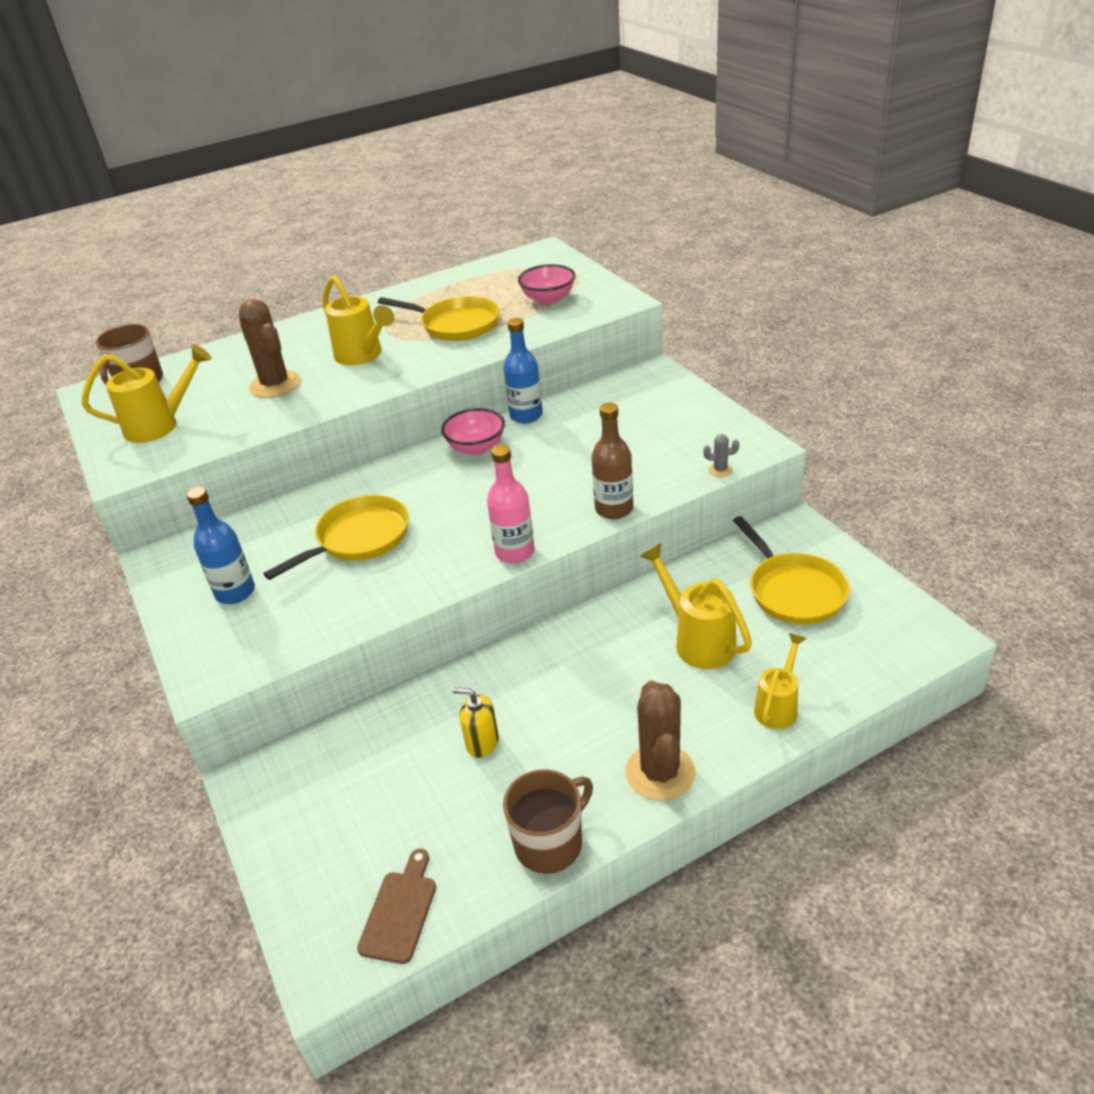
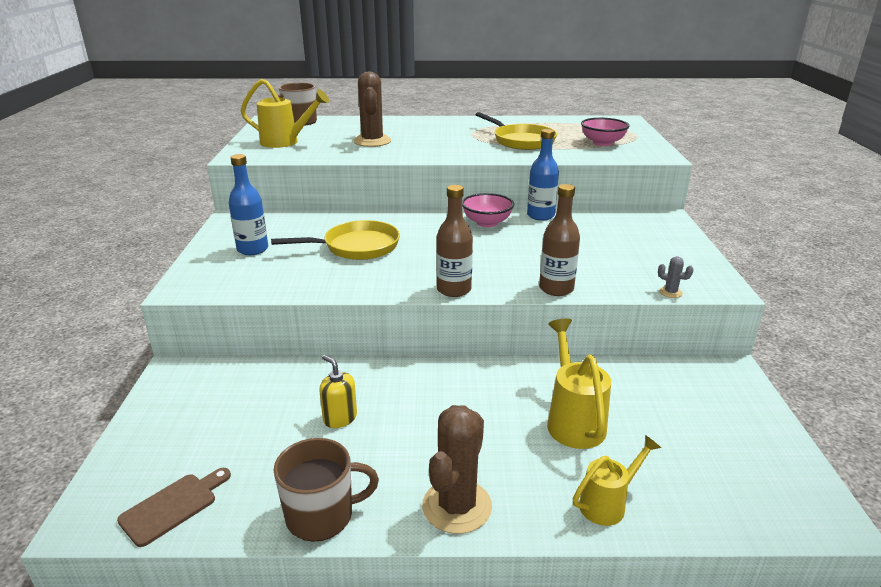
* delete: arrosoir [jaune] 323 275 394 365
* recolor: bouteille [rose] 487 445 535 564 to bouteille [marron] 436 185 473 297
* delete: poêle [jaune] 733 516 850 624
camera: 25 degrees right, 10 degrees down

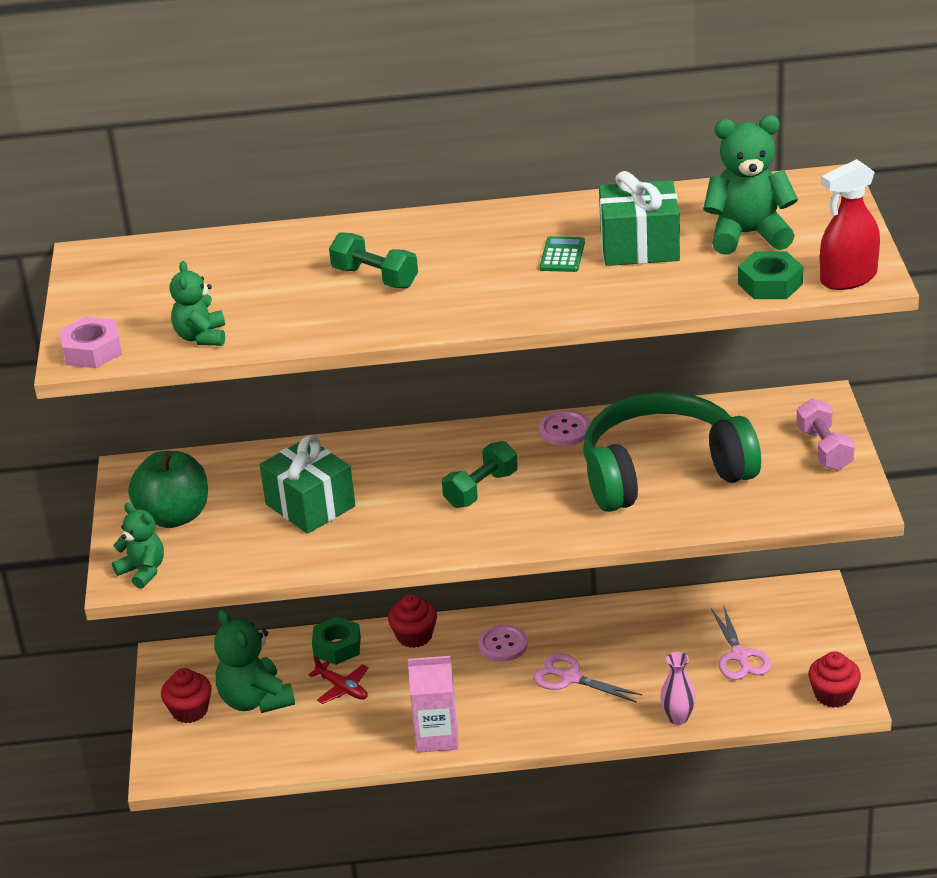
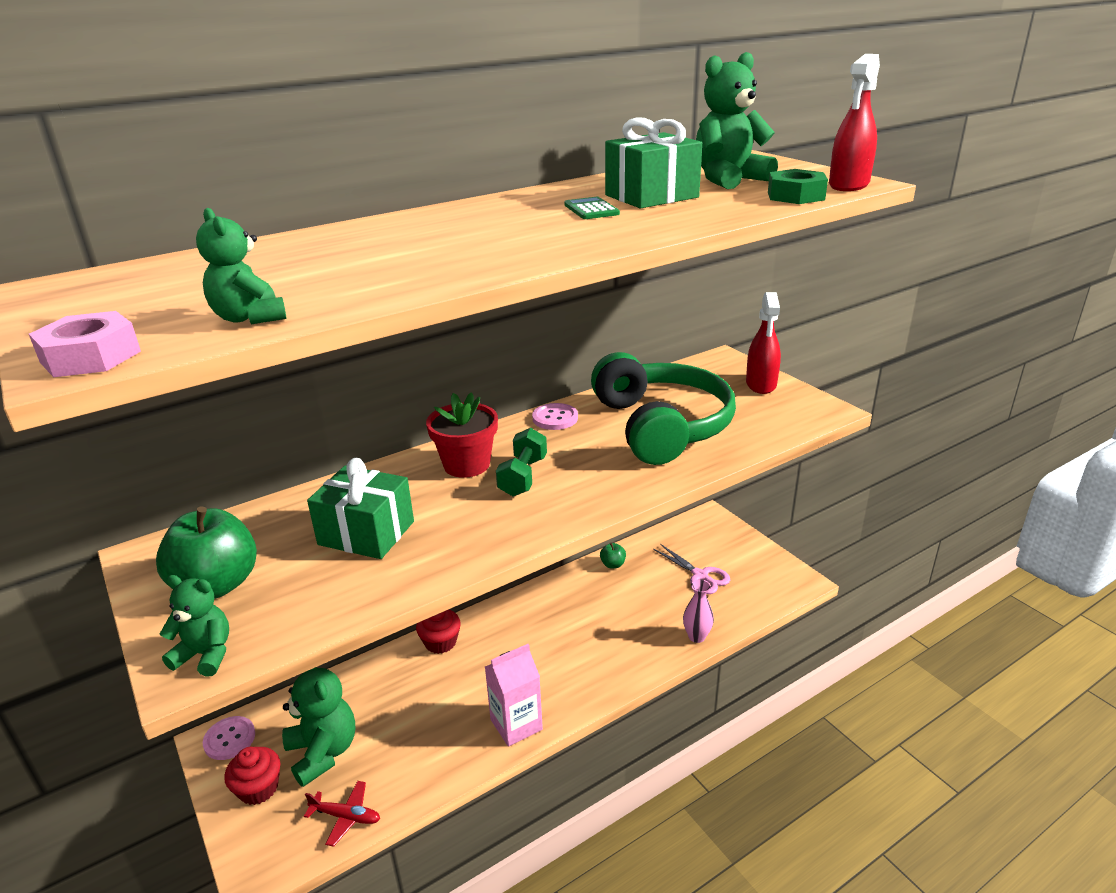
* rotate: ours en peluche [vert] 214 609 295 713 = 282 667 355 787 150 degrees counterclockwise
* move: avion [rouge] 308 656 369 704 to 304 781 380 847
* delete: écrou [vert] 312 617 361 665
* delete: haltère [vert] 329 232 418 288
* move: bouton [rose] 479 625 528 662 to 203 716 255 760
* delete: ciseaux [rose] 533 654 643 703
* rotate: casque audio [vert] 583 392 761 512 = 591 352 736 465 120 degrees clockwise
* replace: haltère [rose] 796 399 855 470 to vaporisateur [rouge] 746 292 781 394
* delete: muffin [rouge] 808 651 861 708
* insert: pot de fleurs [rouge] 426 392 498 478
* insert: pomme [vert] 600 543 626 569
camera: 30 degrees left, 5 degrees down

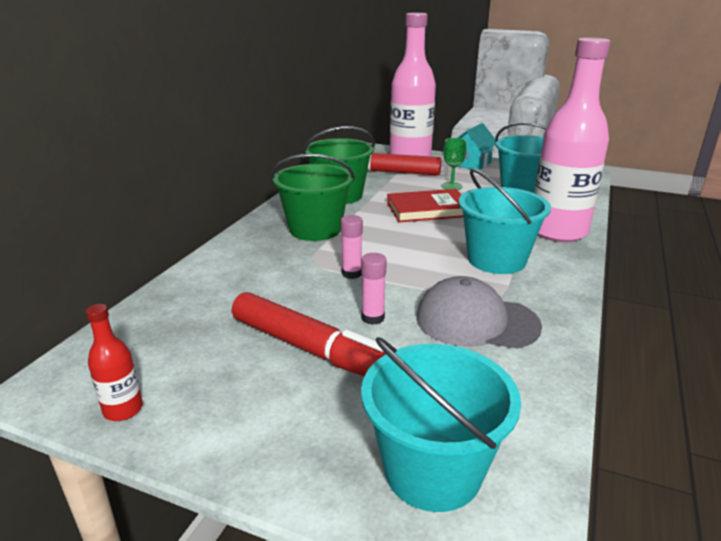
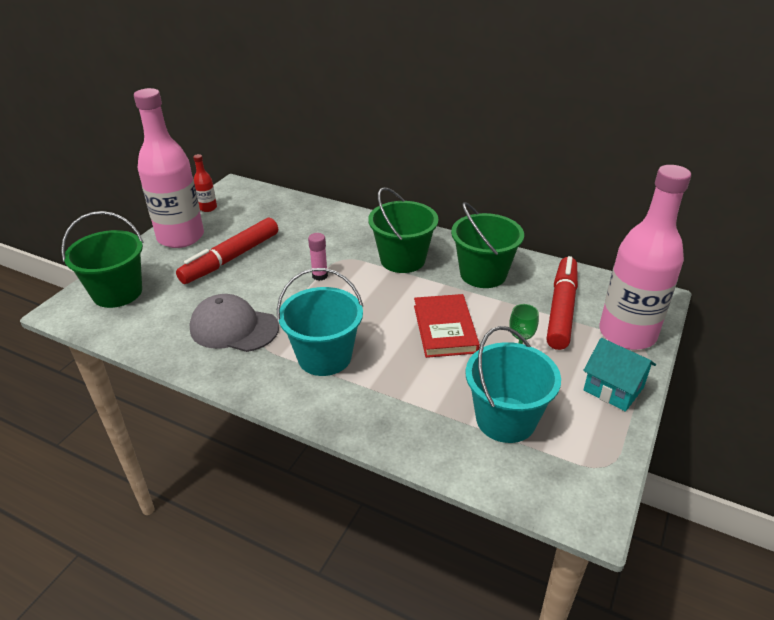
* delete: bâton de colle [rose] 361 253 387 325
* recolor: seau [turquoise] 361 337 521 512 to seau [vert] 61 211 144 308
* rotate: casquette [gris] 417 276 542 349 = 190 294 279 352 90 degrees counterclockwise
* move: bouteille [rose] 534 37 610 242 to 134 88 204 248
camera: 95 degrees right, 10 degrees up

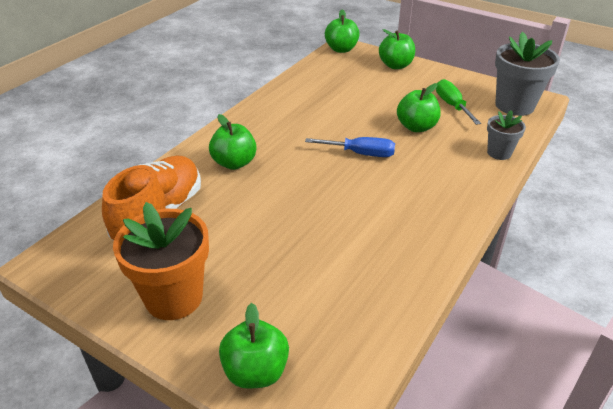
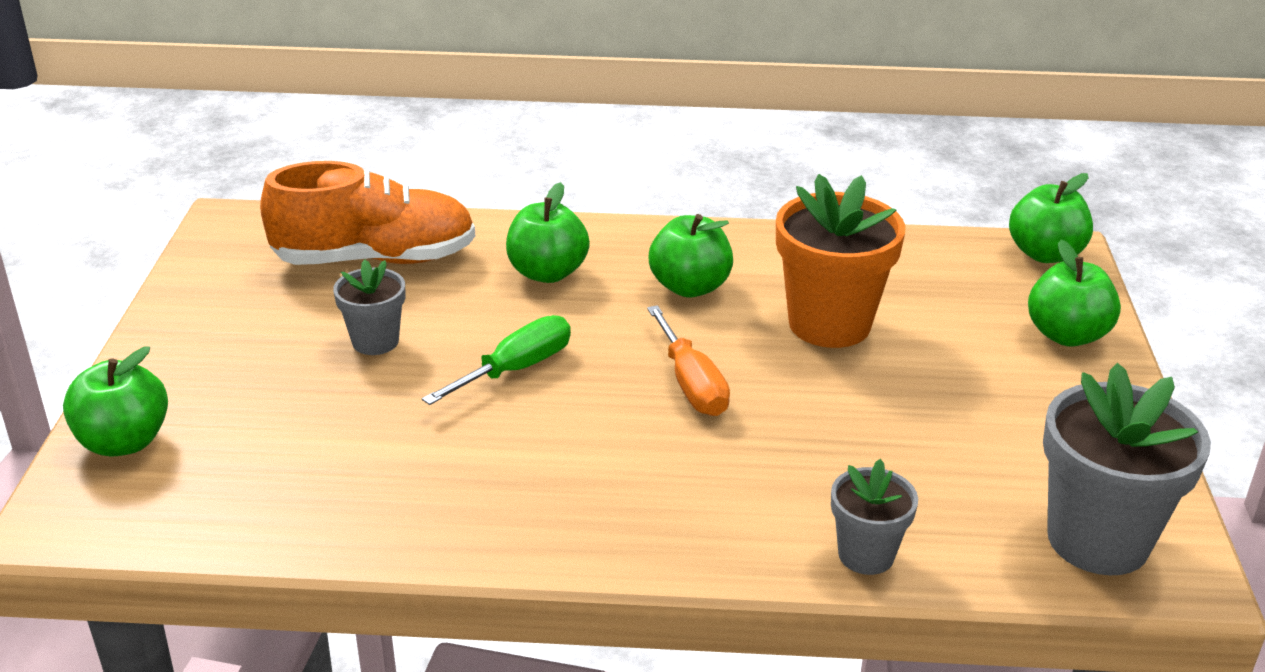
* move: pot de fleurs [orange] 113 202 209 320 to 776 174 906 348
* recolor: tournevis [bleu] 305 137 395 157 to tournevis [orange] 647 305 730 416
* move: pomme [vert] 397 83 441 132 to 649 214 733 297
* move: tournevis [vert] 436 79 481 125 to 422 315 571 405
* insert: pot de fleurs [gris] 333 260 405 355
camera: 60 degrees right, 5 degrees down

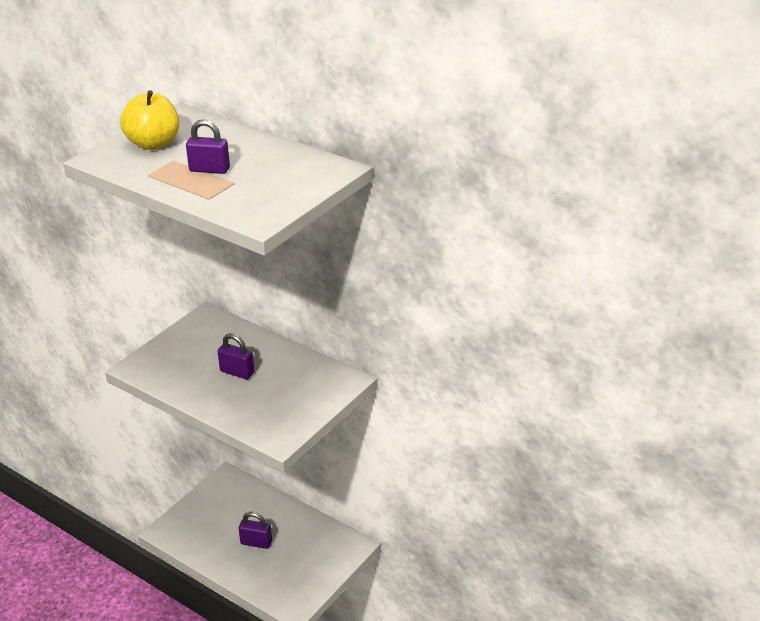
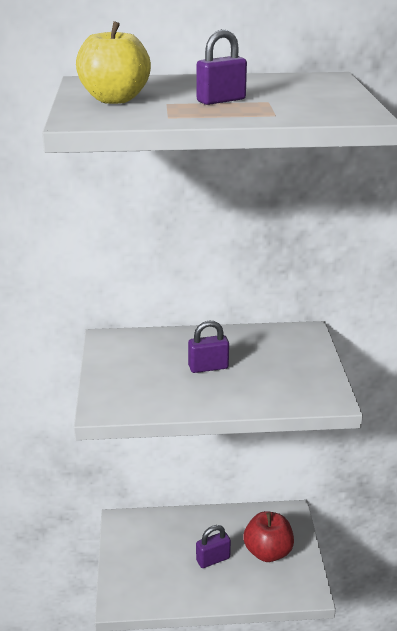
* insert: pomme [rouge] 243 511 294 562
camera: 40 degrees left, 5 degrees down

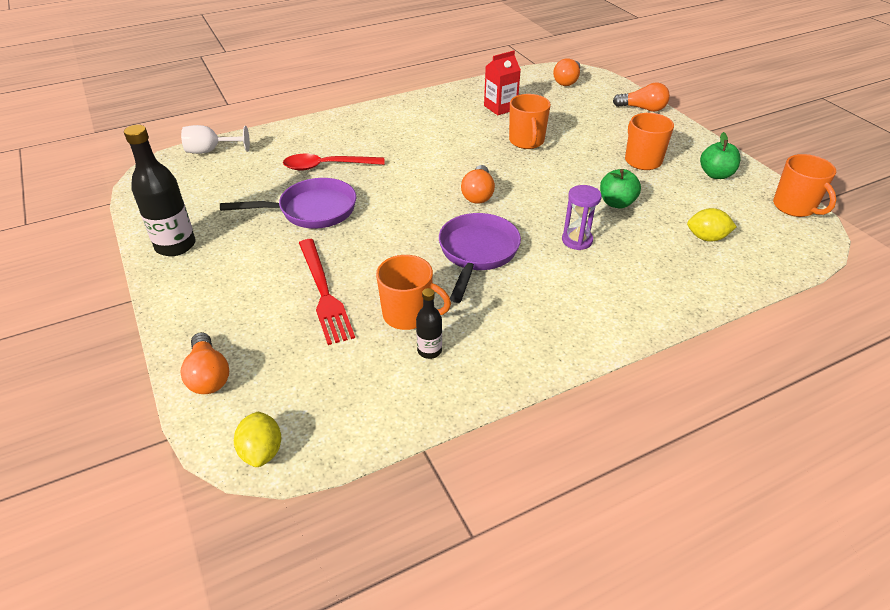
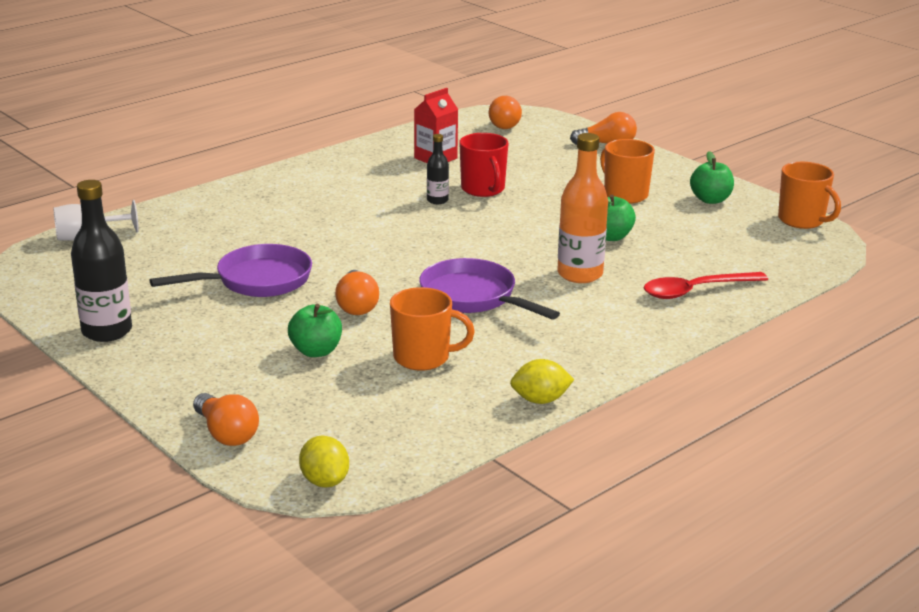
* move: cuillère [rouge] 283 154 385 171 to 644 272 768 299
* replace: fourchette [rouge] 299 239 355 345 to pomme [vert] 288 304 342 357
* move: bouteille [noir] 416 288 442 359 to 427 134 449 204
* rotate: poêle [violet] 439 213 521 303 = 419 258 560 319 45 degrees counterclockwise
* move: ampoule [orange] 461 165 495 204 to 335 270 379 315
* recolor: tasse [orange] 509 94 551 149 to tasse [rouge] 459 133 509 197
* replace: sablier [violet] 562 185 602 250 to bouteille [orange] 557 133 608 283
* move: citron [jaune] 687 208 737 242 to 510 359 574 404
camera: 15 degrees left, 15 degrees down

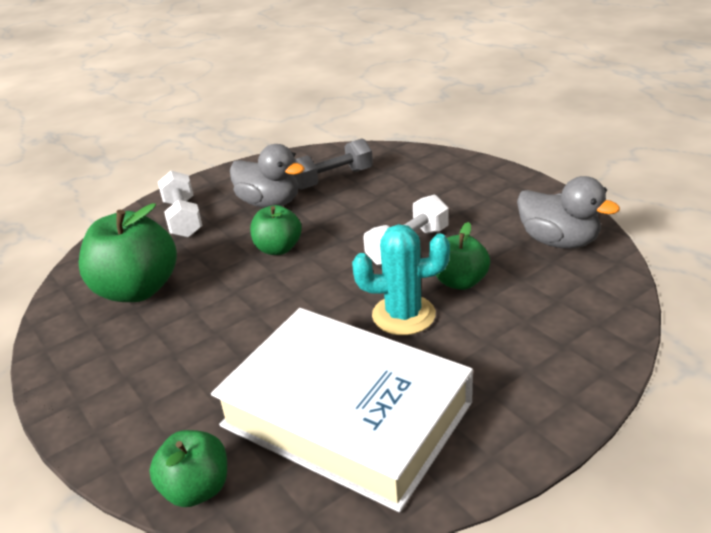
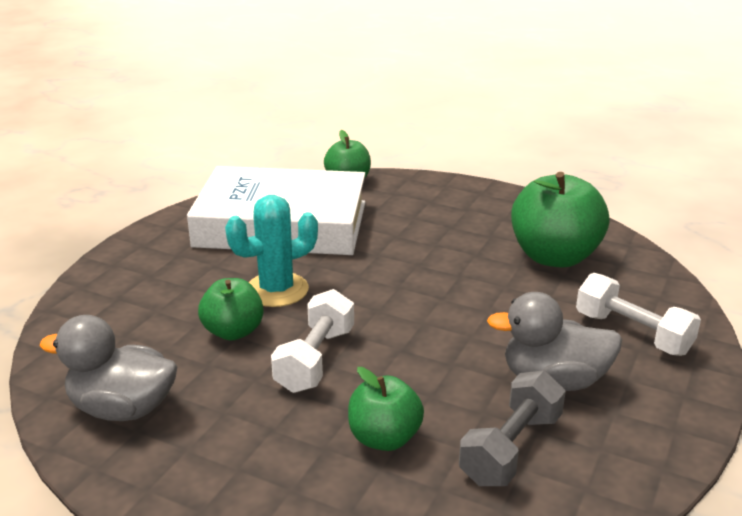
* move: pomme [vert] 250 205 302 255 to 348 367 424 451
camera: 150 degrees right, 5 degrees down

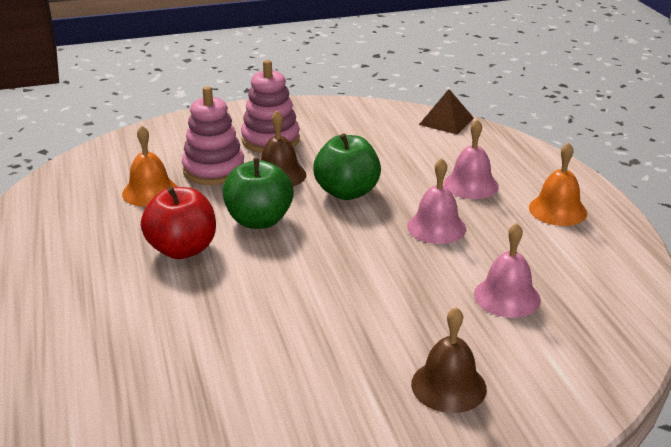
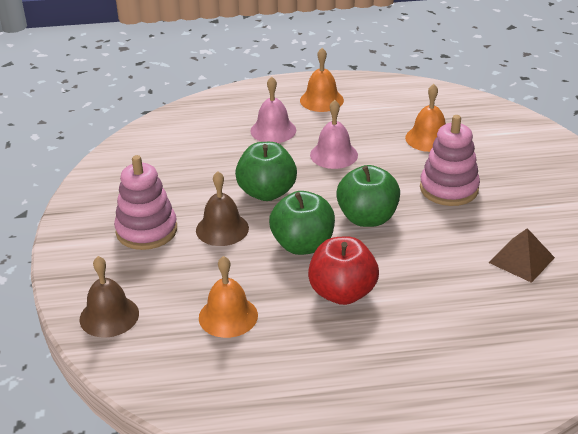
* move: jouet à empiler [rose] 182 86 244 185 to 420 115 480 206
* move: cloche [marron] 411 307 487 413 to 80 256 139 338
* move: pyramide [marron] 419 89 474 134 to 488 228 555 283
* recolor: cloche [rose] 474 223 541 318 to cloche [orange] 405 84 446 152
* insert: pomme [vert] 336 165 400 227
camera: 80 degrees left, 5 degrees up

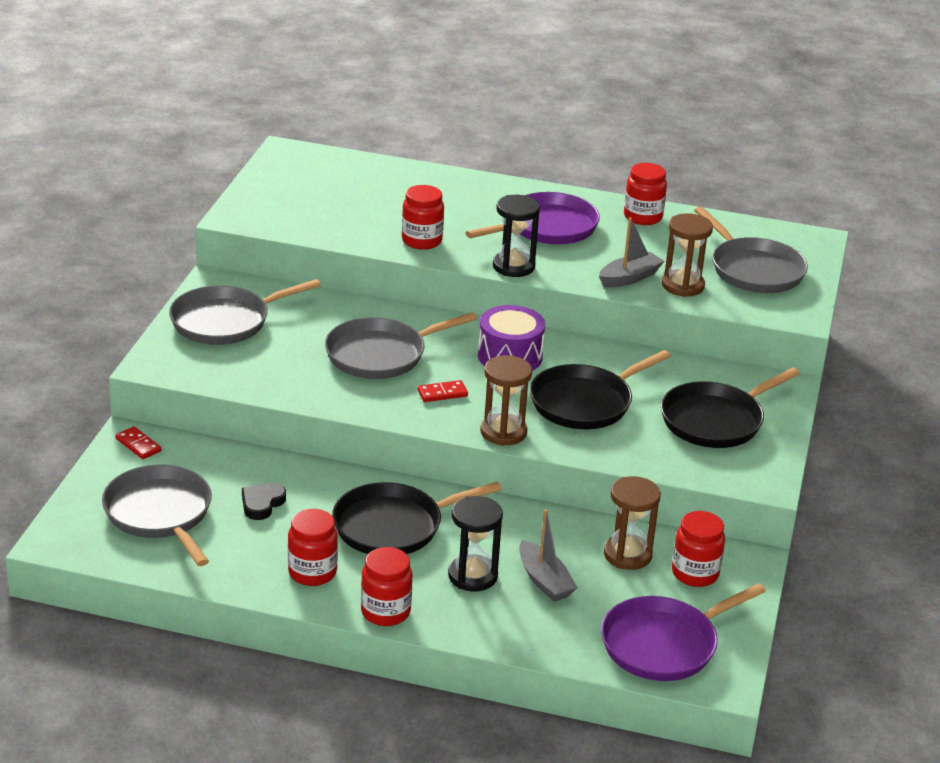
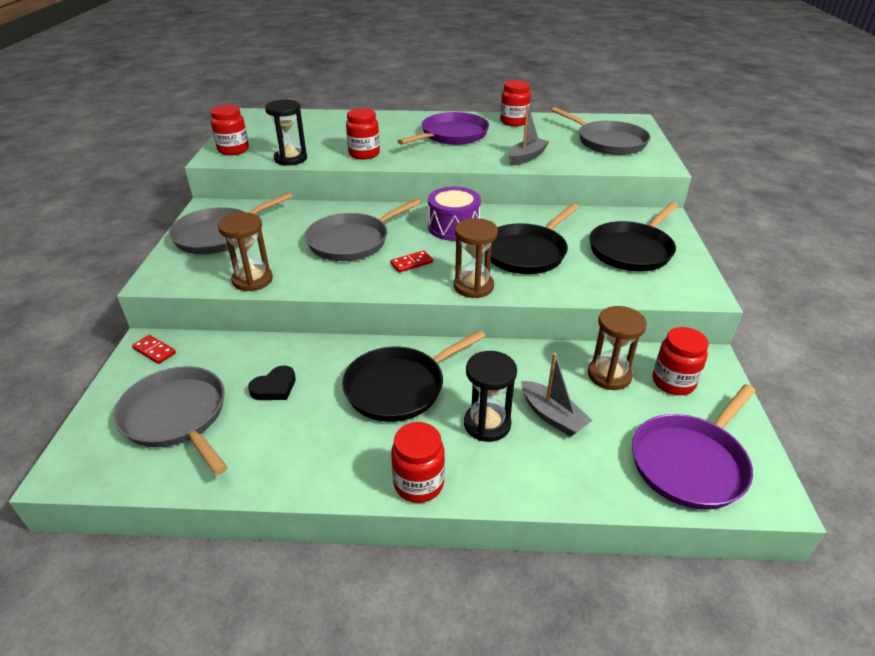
* rotate: cœur [noir] 242 483 286 520 = 248 365 296 400 150 degrees counterclockwise
* move: bocal [rouge] 288 509 338 586 to 210 105 249 155
* move: sablier [noir] 493 195 540 277 to 265 100 307 166
* move: sablier [marron] 662 213 713 297 to 218 212 273 291
camera: 10 degrees left, 5 degrees up

